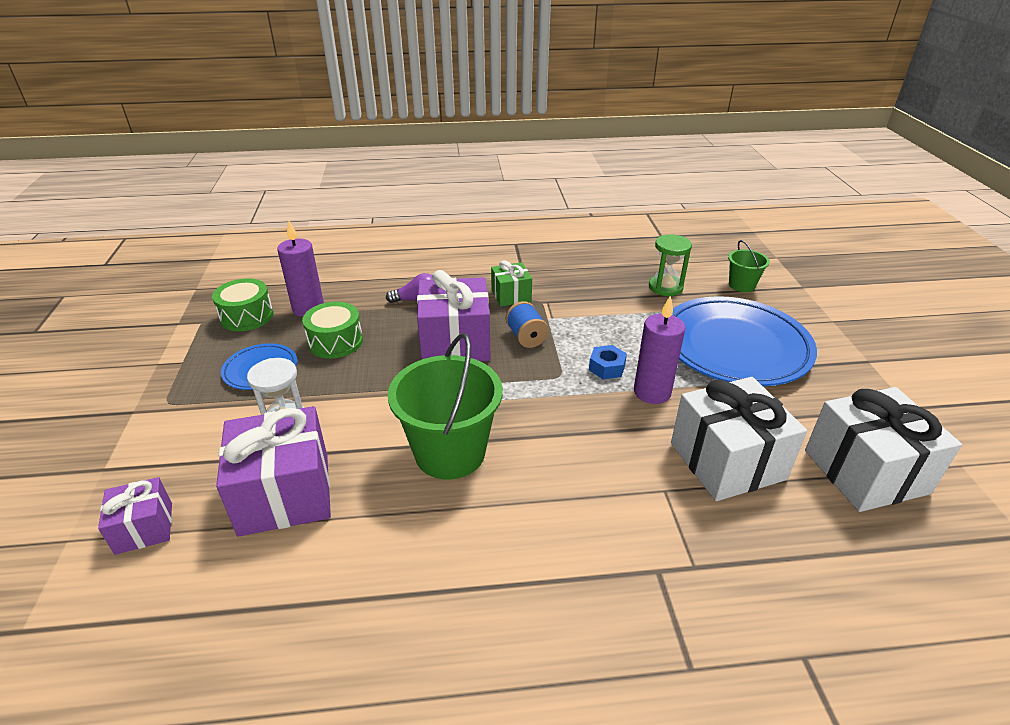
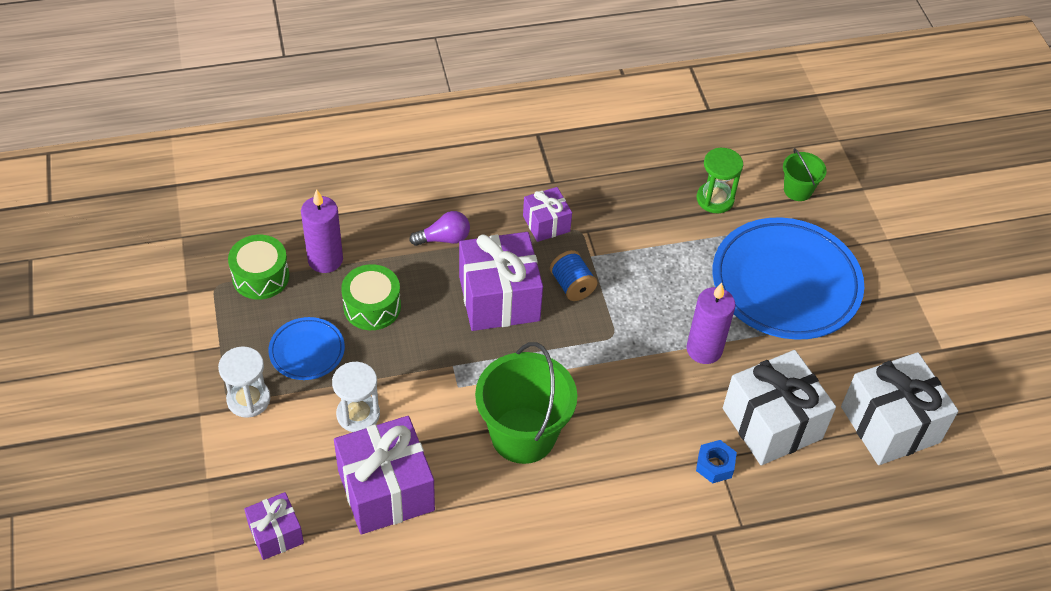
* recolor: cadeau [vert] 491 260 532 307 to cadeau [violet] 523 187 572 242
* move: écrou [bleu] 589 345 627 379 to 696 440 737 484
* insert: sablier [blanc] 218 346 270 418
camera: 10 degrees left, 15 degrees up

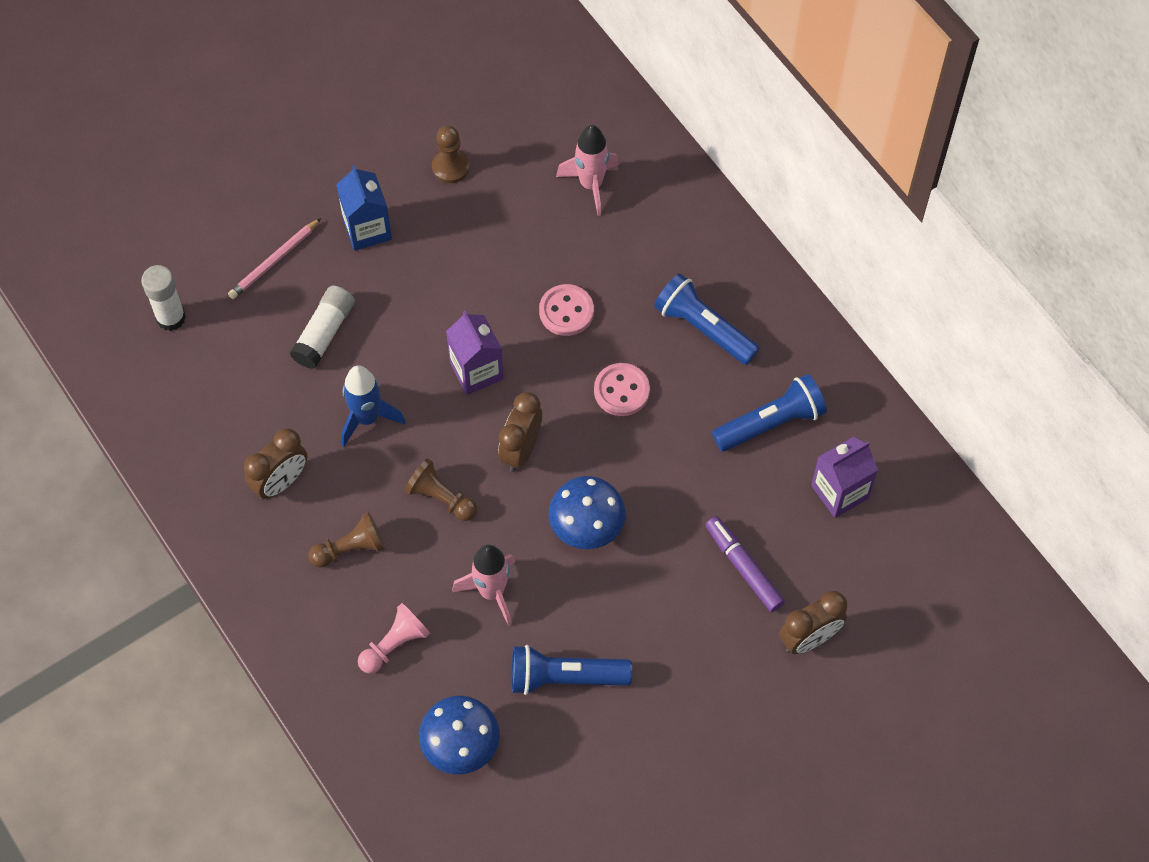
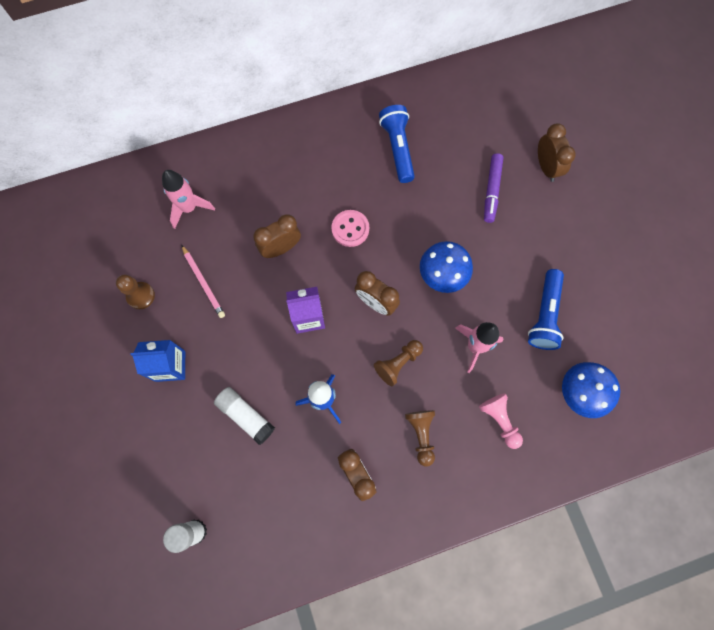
* move: crayon [rose] 228 218 321 299 to 182 245 225 318
* replace: bouton [rose] 539 284 594 336 to réveil [marron] 253 214 301 258
* delete: lampe de poche [bleu] 654 273 760 365
* rotate: feutre [violet] 706 516 785 612 = 484 153 504 223 60 degrees counterclockwise
* delete: brique de lait [violet] 811 437 878 518
camera: 75 degrees left, 10 degrees up

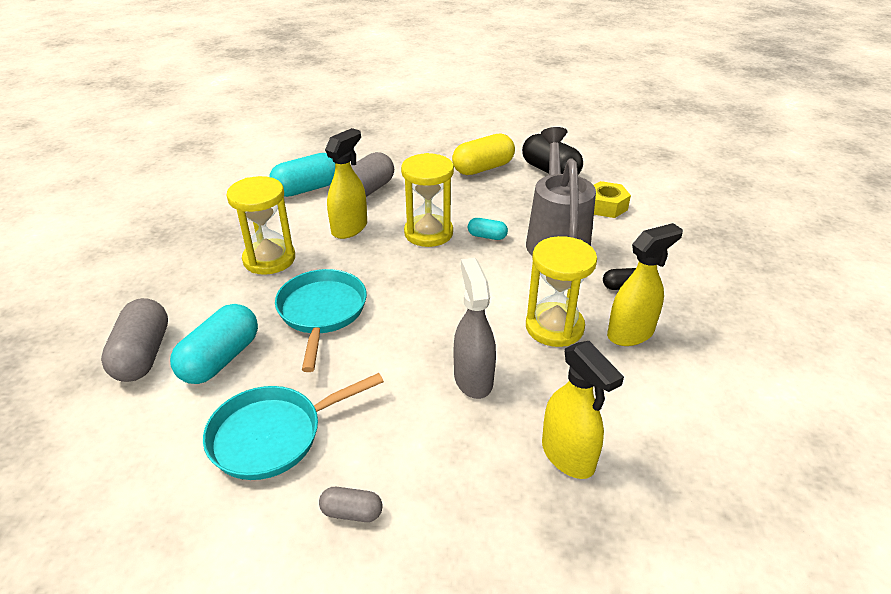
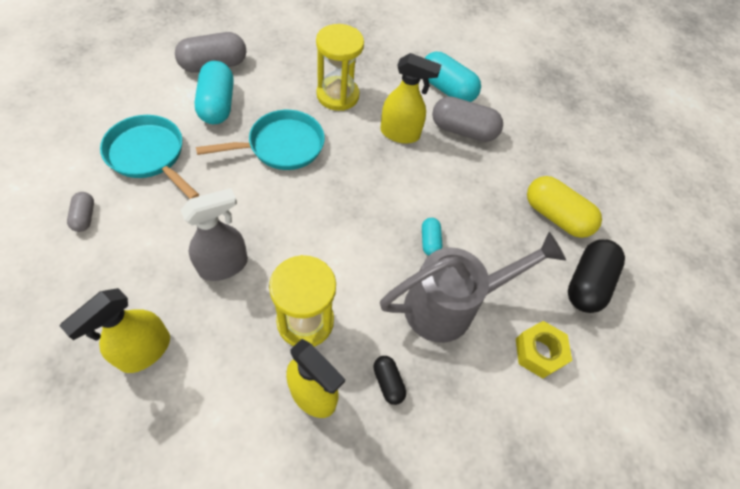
* rotate: gélule [turquoise] 170 304 258 384 = 194 61 234 124 75 degrees clockwise
* delete: sablier [jaune] 401 153 454 247
camera: 65 degrees right, 20 degrees up

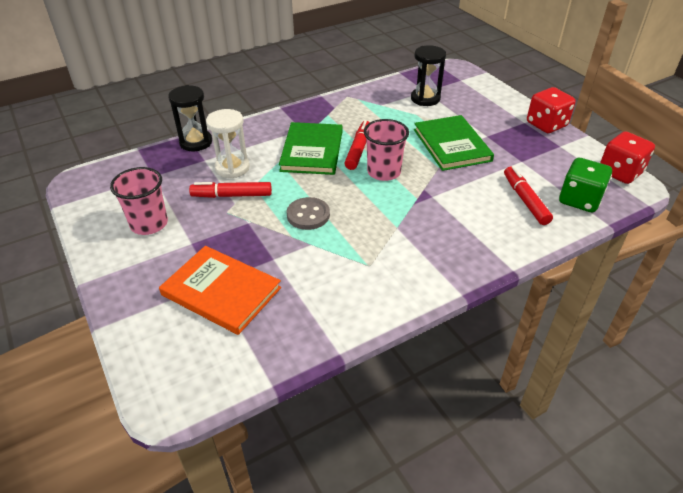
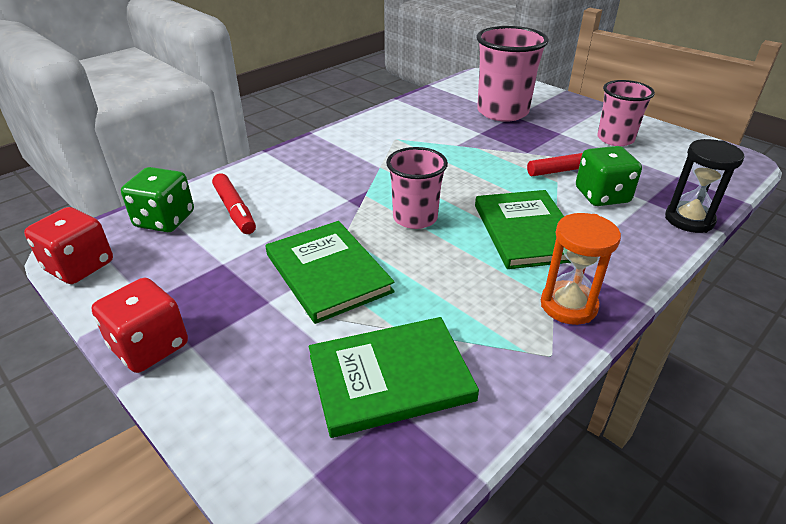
* replace: livre [orange] 159 246 281 335 to gobelet [rose] 477 26 549 122
* replace: sablier [blanc] 206 109 250 179 to dé [vert] 576 146 642 206
* delete: bouton [gris] 287 197 330 230
* delete: feutre [rouge] 344 120 370 170
* replace: sablier [noir] 411 45 446 106 to livre [vert] 309 317 479 438
* insert: sablier [orange] 541 213 621 325
camera: 165 degrees right, 5 degrees down

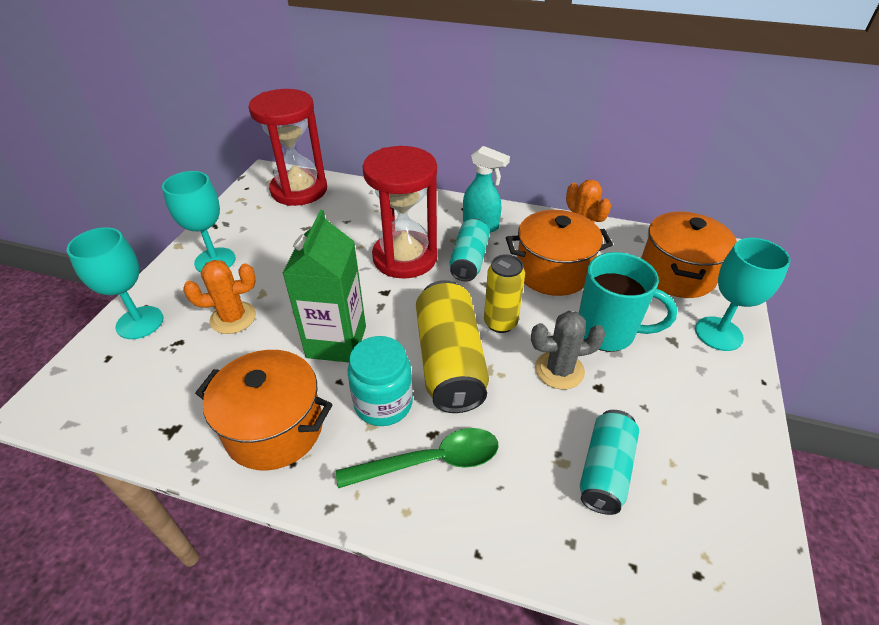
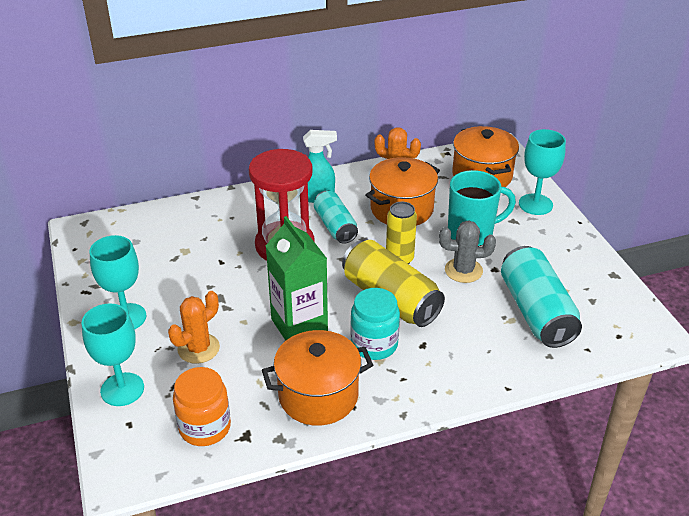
* delete: sablier [rouge] 248 89 327 206
* delete: cuillère [vert] 336 428 499 488
* rotate: cactus [gris] 531 311 606 389 = 439 220 496 283 45 degrees clockwise
* resize: canette [turquoise] 580 410 639 515 = 501 246 582 348 x1.58
* insert: bocal [orange] 173 367 231 446
camera: 35 degrees left, 5 degrees down

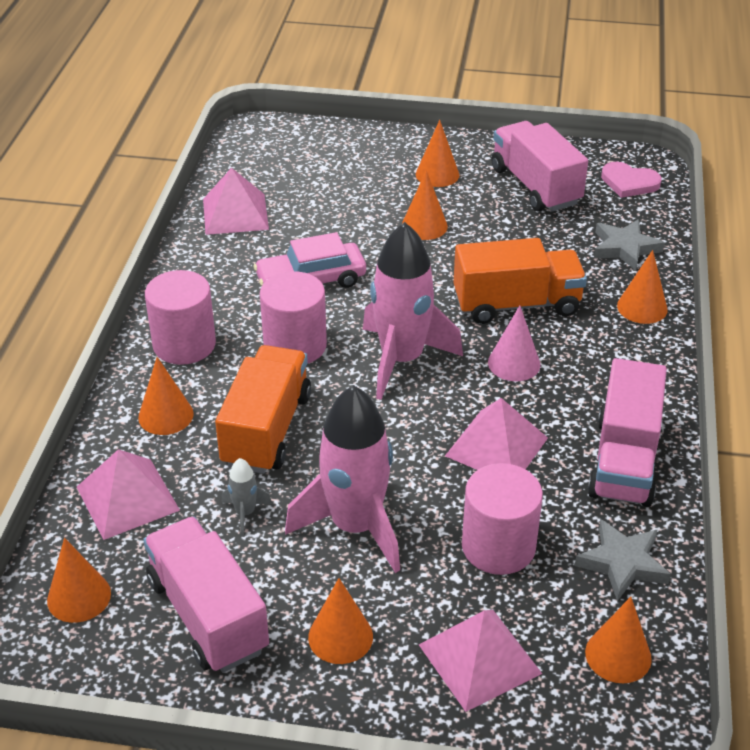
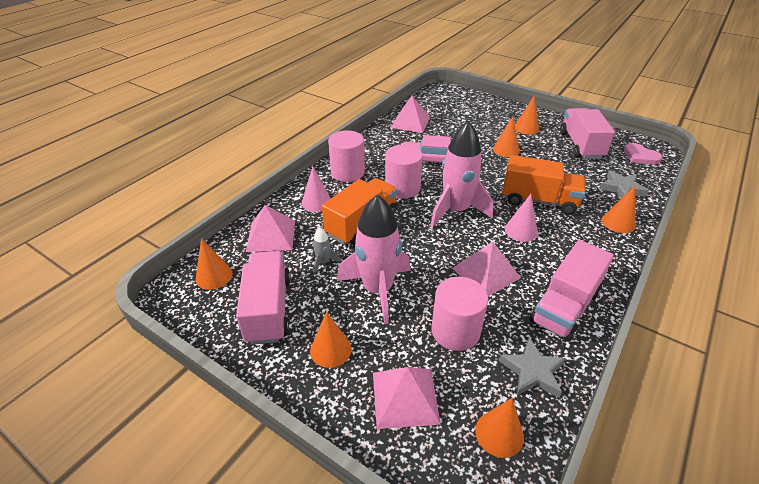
* recolor: cône [orange] 138 357 194 435 to cône [rose] 302 166 331 212
camera: 25 degrees right, 0 degrees up

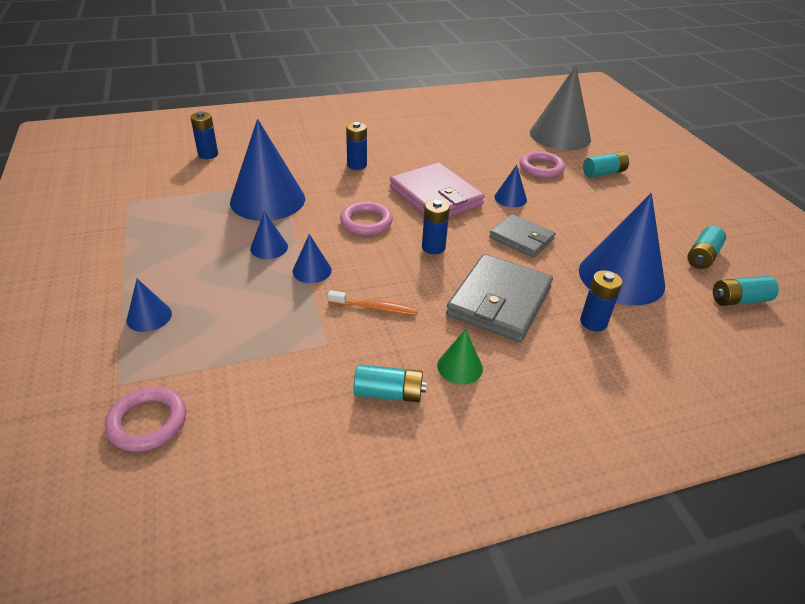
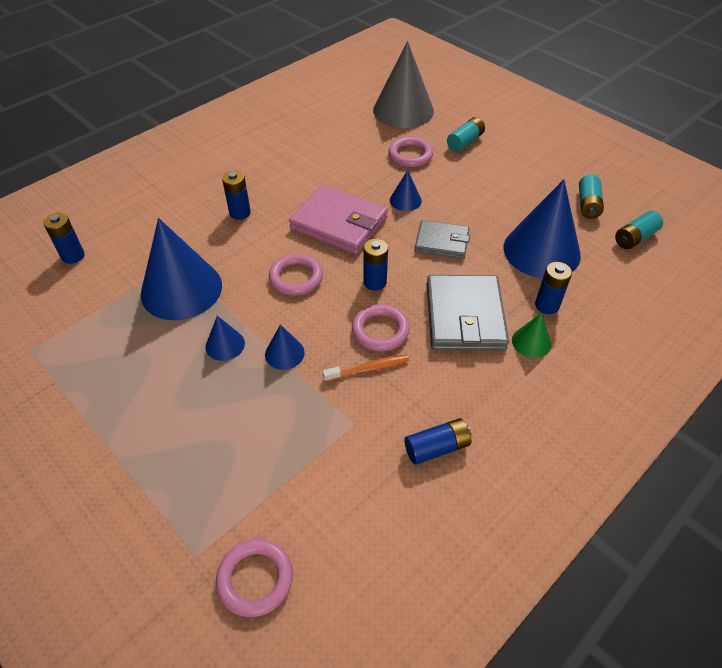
* delete: cône [bleu] 127 279 172 332
* recolor: pile [turquoise] 354 364 427 402 to pile [bleu] 405 418 471 465
* move: cône [vert] 437 329 483 385 to 512 313 551 358
* insert: anneau [rose] 352 304 410 352
camera: 25 degrees left, 10 degrees up

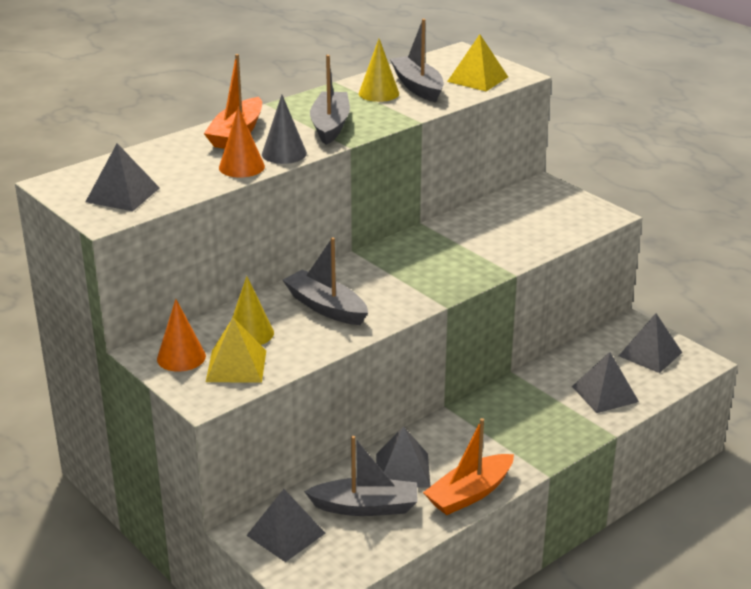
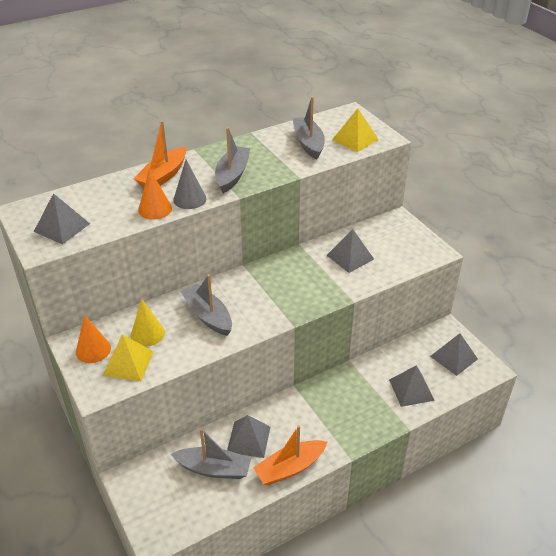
* move: pyramide [gris] 246 489 326 562 to 327 229 374 273
* delete: cône [jaune] 359 39 399 102
camera: 10 degrees right, 10 degrees up

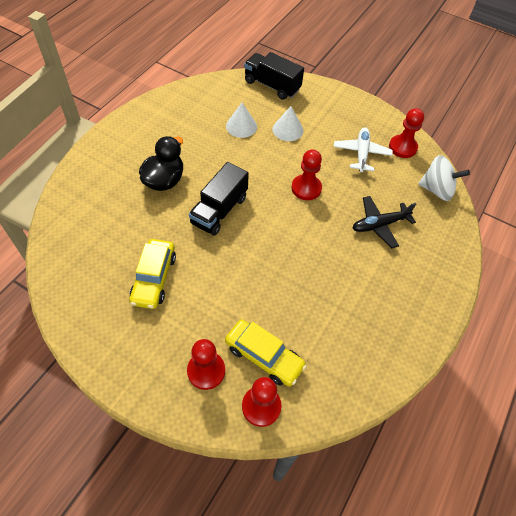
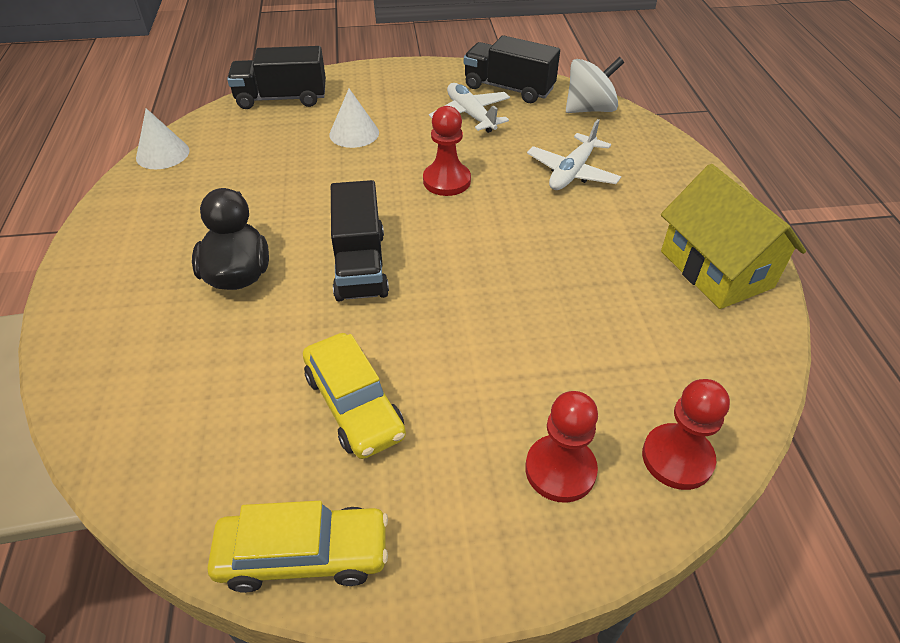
* move: voiture [jaune] 225 319 307 386 to 208 501 388 593
* move: cône [blanc] 226 102 257 138 to 136 108 190 169
* recolor: avion [noir] 353 196 416 249 to avion [blanc] 527 119 621 190
* replace: pion [rouge] 389 108 424 158 to camion [noir] 464 35 560 103
* insert: maison [jaune] 661 164 806 309
camera: 35 degrees left, 10 degrees down

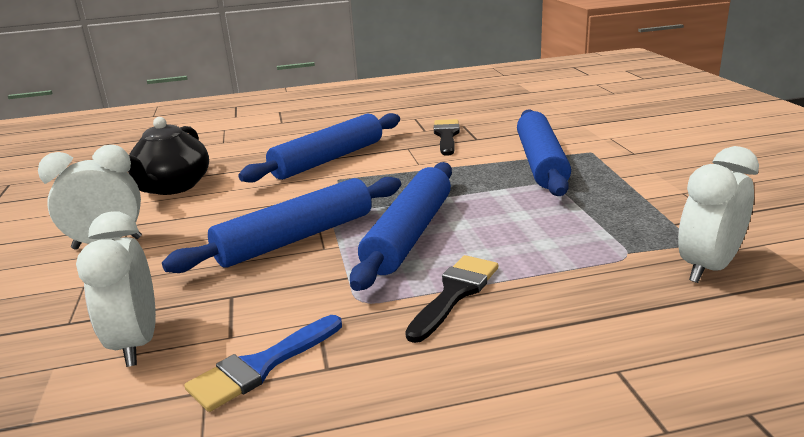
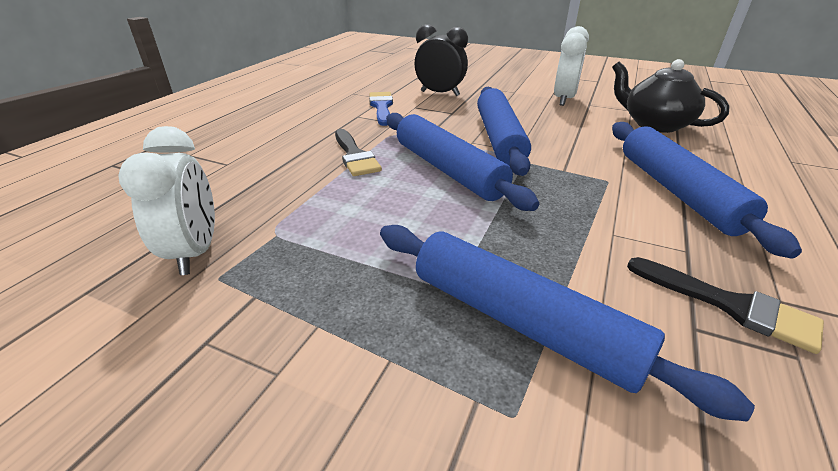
* recolor: réveil [blanc] 76 211 156 367 to réveil [noir] 415 24 468 96
camera: 125 degrees right, 10 degrees up

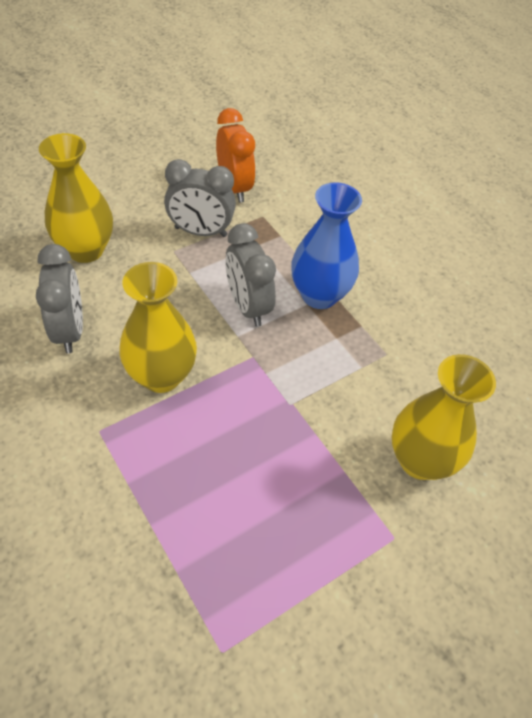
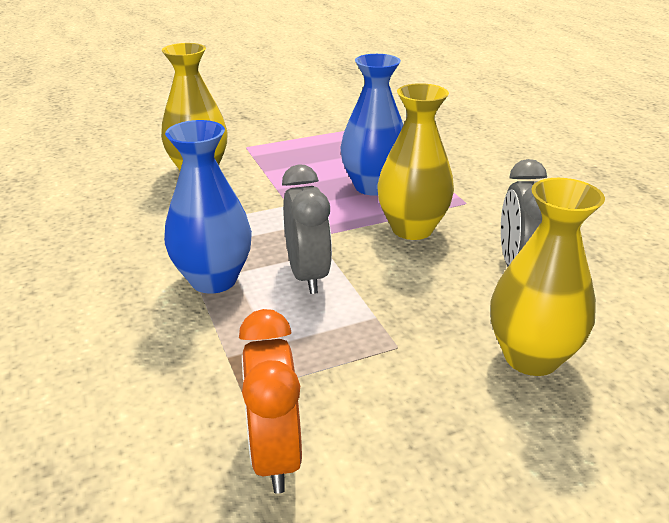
* delete: réveil [gris] 164 159 236 237
* insert: vase [bleu] 340 54 403 196
camera: 165 degrees left, 20 degrees down

